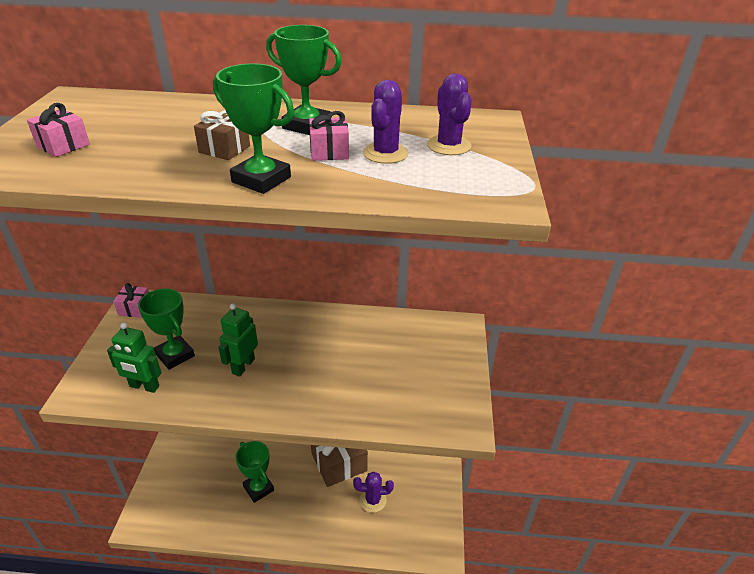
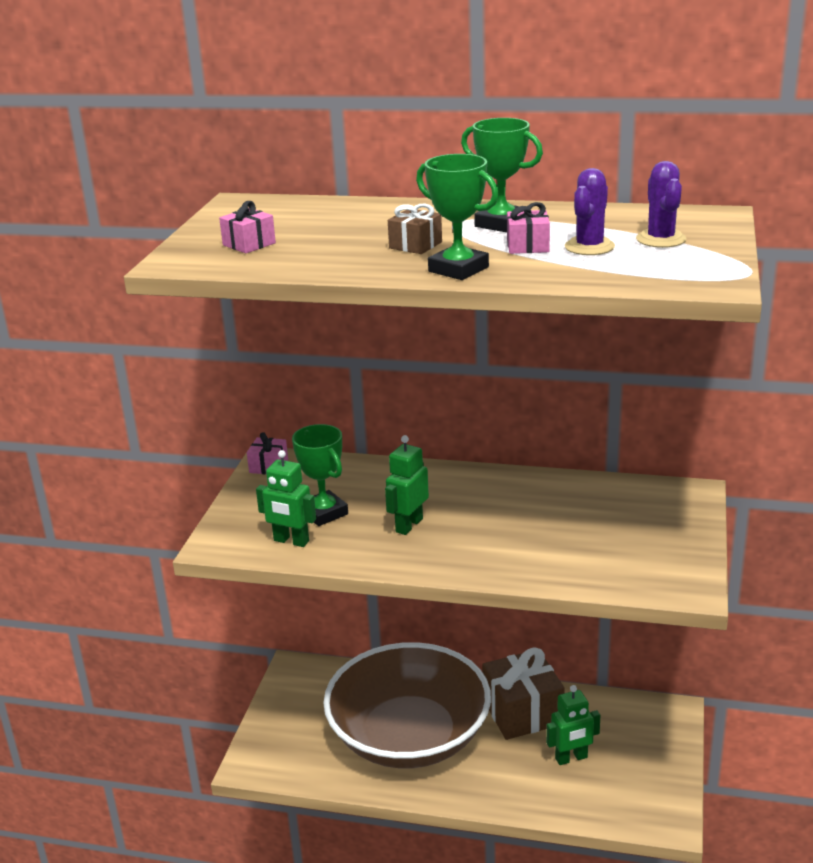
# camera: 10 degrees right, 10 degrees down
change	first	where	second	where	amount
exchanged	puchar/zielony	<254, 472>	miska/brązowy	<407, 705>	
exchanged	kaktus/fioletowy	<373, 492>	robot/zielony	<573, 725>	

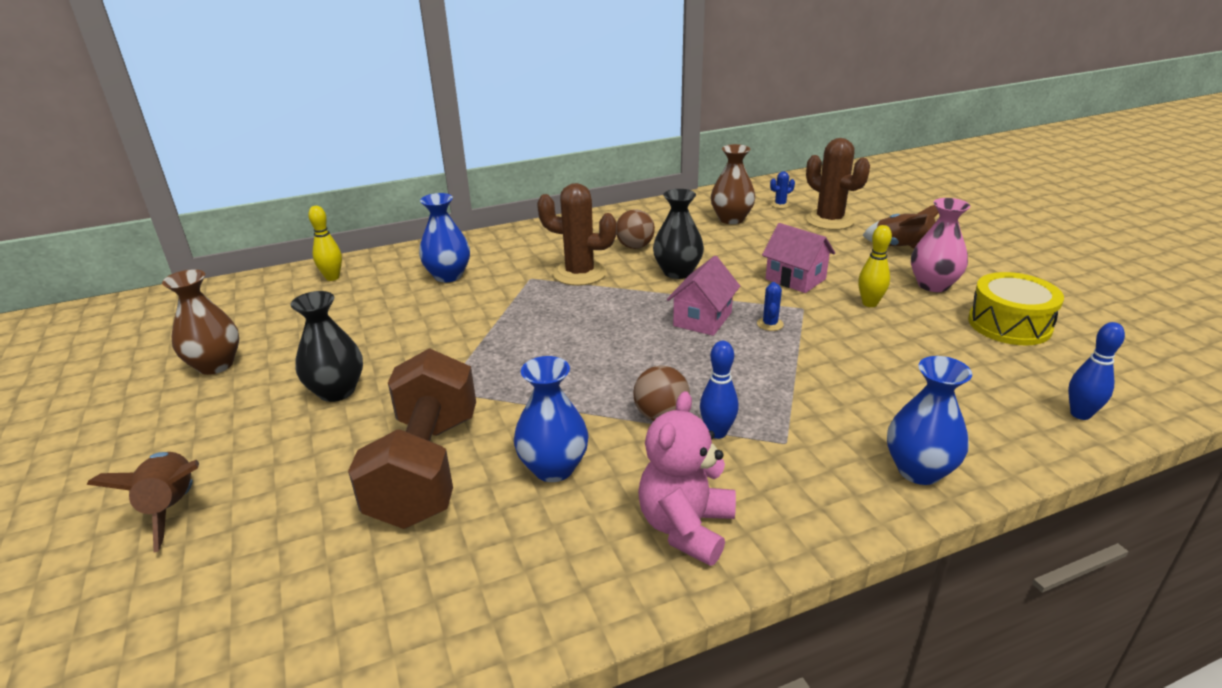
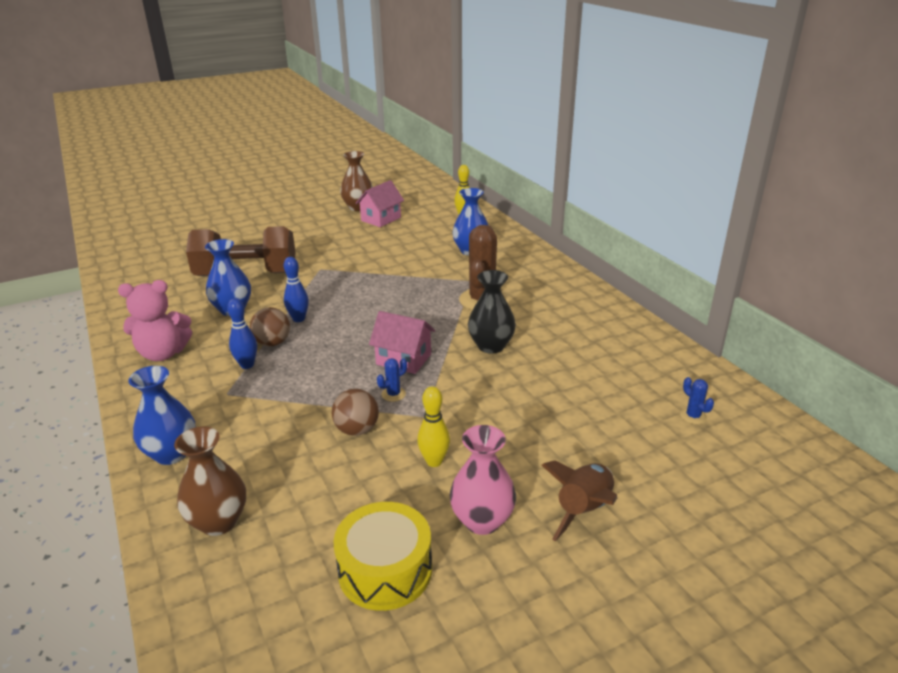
# camera: 85 degrees right, 0 degrees up
change	first	where	second	where	amount
missing	kaktus/brązowy	<838, 184>			
relocated	wazon/brązowy	<733, 184>		<210, 481>	
relocated	piłka/brązowy	<635, 229>		<355, 412>	
relocated	domek/różowy	<798, 258>		<380, 203>	
spun	kaktus/niebieski	<770, 306>		<392, 380>	45 degrees counterclockwise
missing	wazon/czarny	<327, 346>			
relocated	kręgiel/niebieski	<1096, 371>		<296, 289>	
spun	miś/różowy	<687, 478>		<155, 320>	150 degrees clockwise
missing	rakieta/brązowy	<143, 502>			

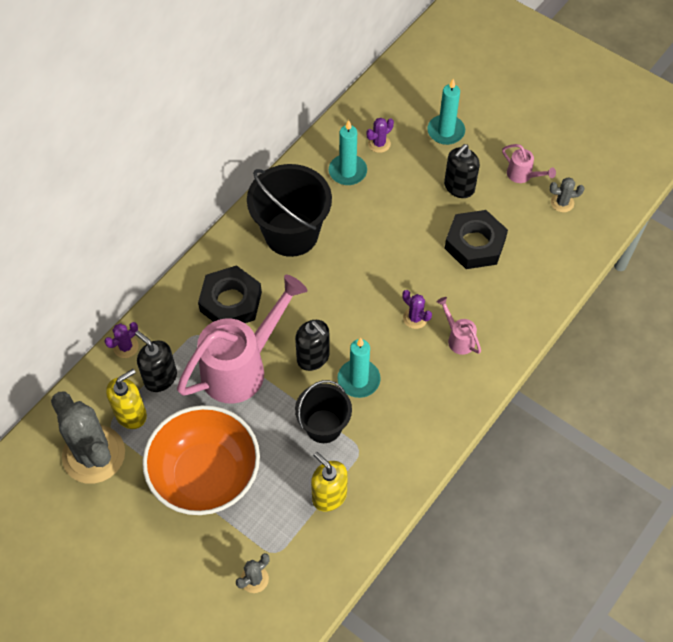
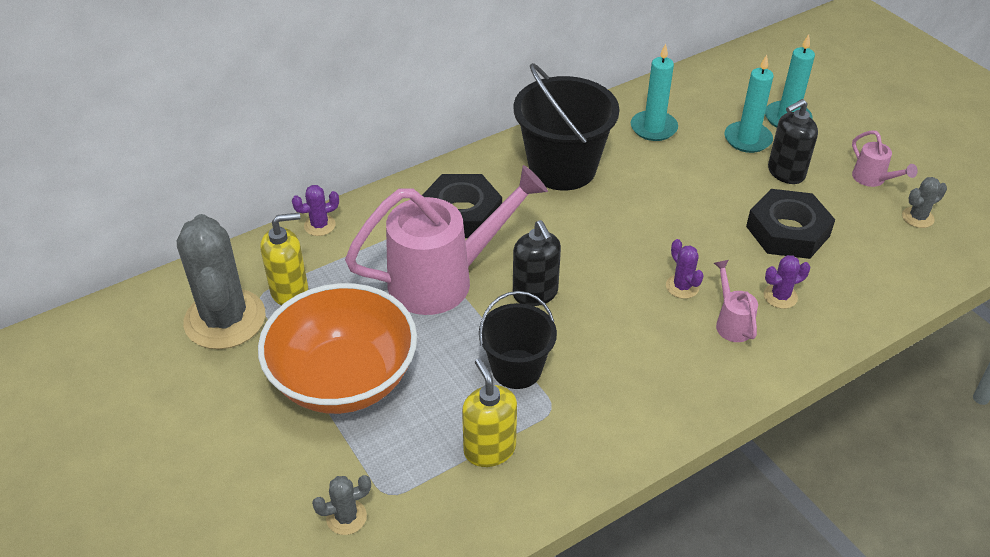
# camera: 20 degrees right, 15 degrees down
change	first	where	second	where	amount
relocated	kaktus/fioletowy	<380, 135>		<787, 282>	
spun	kaktus/szary	<566, 194>		<924, 202>	45 degrees counterclockwise
missing	dozownik mydła/czarny	<156, 361>			
relocated	świeca/turkusowy	<359, 368>		<749, 104>	

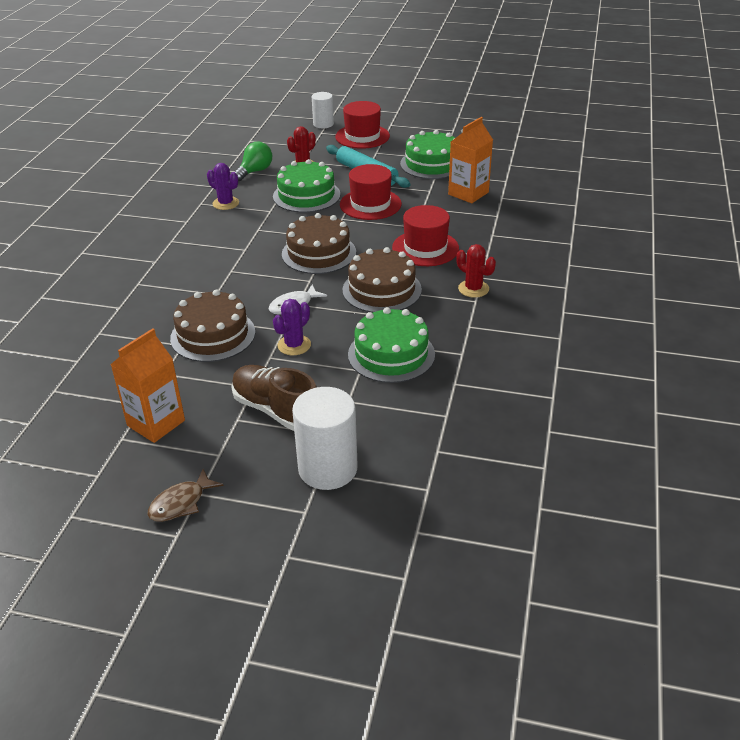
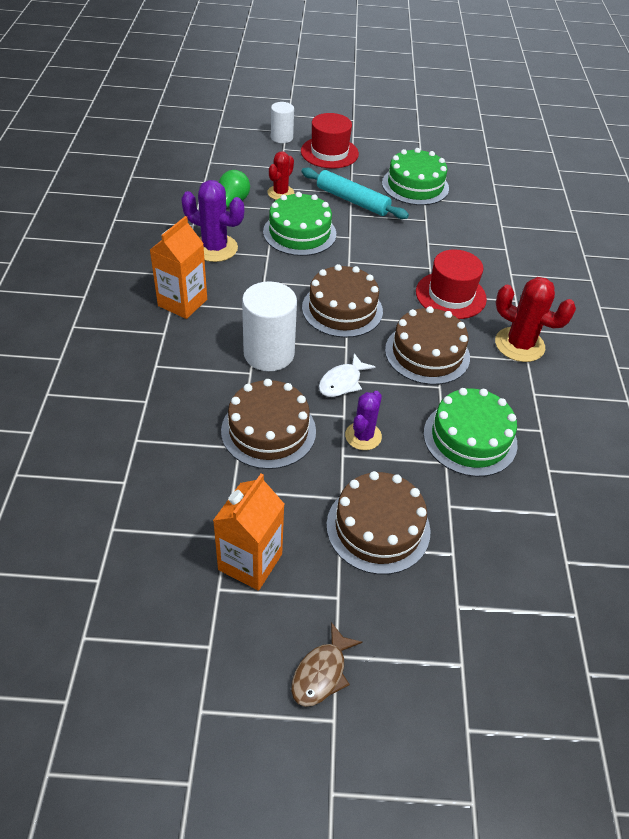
# camera: 15 degrees left, 10 degrees up
change	first	where	second	where	amount
relocated	karton mleka/pomarańczowy	<470, 160>		<178, 267>	
size	kaktus/fioletowy	<223, 186>		<212, 221>	x1.54
missing	kapelusz/czerwony	<371, 192>			
size	kaktus/czerwony	<476, 271>		<535, 319>	x1.54
exchanged	but/brązowy	<274, 398>	tort/brązowy	<378, 523>	
relocated	walec/biały	<325, 438>		<269, 326>	

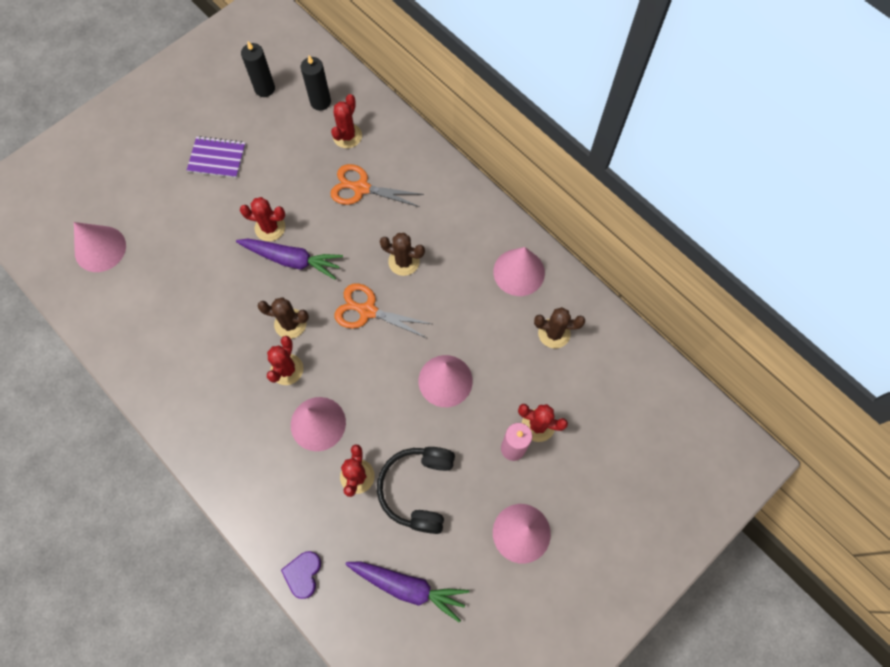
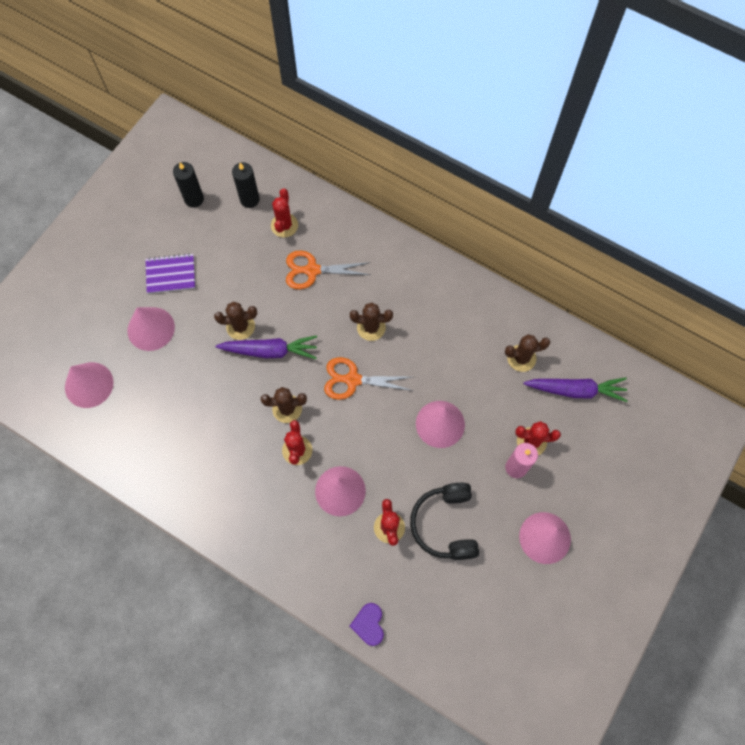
# camera: 15 degrees left, 0 degrees up
change	first	where	second	where	amount
colour	kaktus/czerwony	<262, 219>	kaktus/brązowy	<235, 321>	
relocated	stożek/różowy	<519, 271>		<151, 329>	
relocated	marchewka/fioletowy	<407, 592>		<575, 389>	

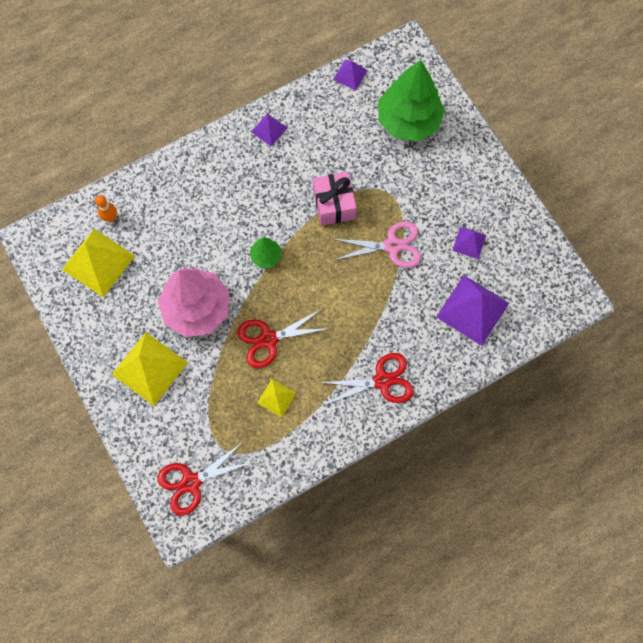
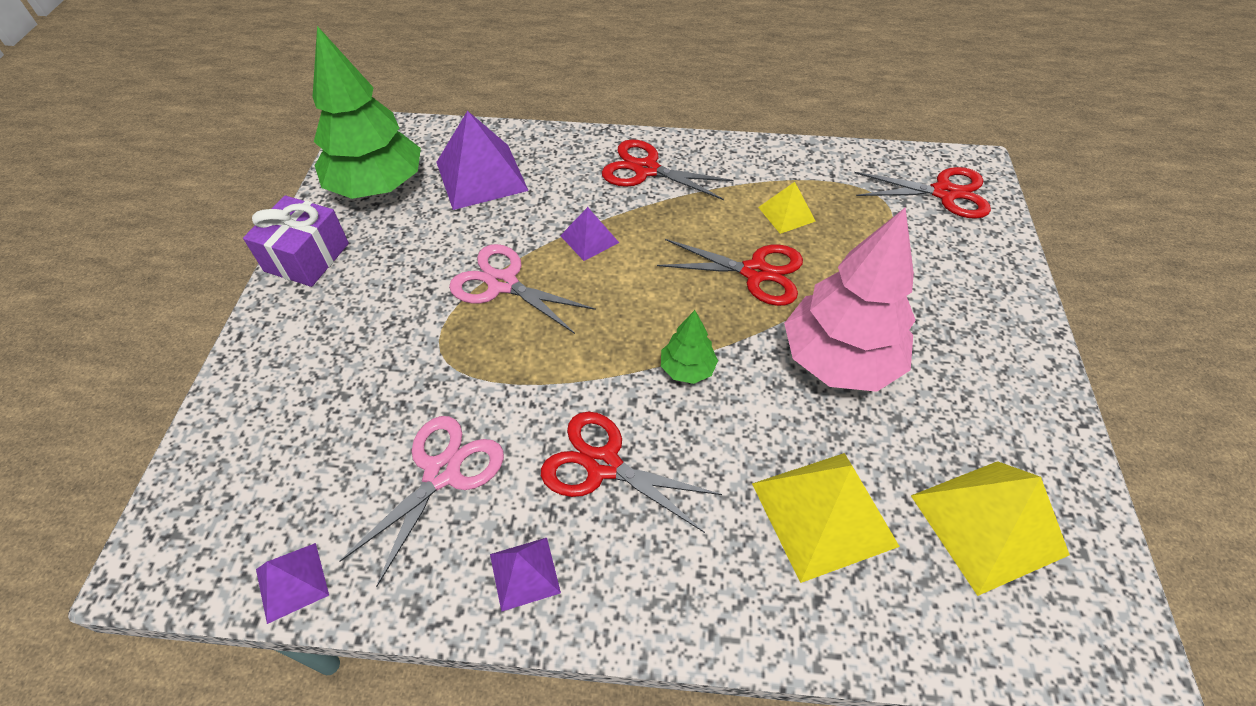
# camera: 145 degrees left, 20 degrees down
change	first	where	second	where	amount
relocated	drzewko/zielony	<411, 100>		<366, 112>	
missing	prezent/różowy	<335, 199>			
missing	kręgiel/pomarańczowy	<106, 208>			
relocated	piramida/fioletowy	<469, 243>		<589, 234>	
relocated	piramida/żółty	<150, 369>		<826, 518>	
appeared			prezent/fioletowy	<296, 241>	
appeared			nożyczki/czerwony	<631, 472>	
appeared			nożyczki/różowy	<421, 501>	

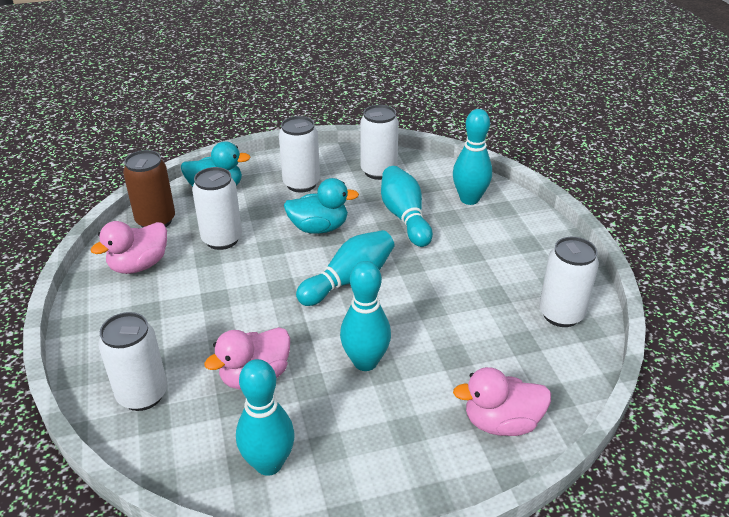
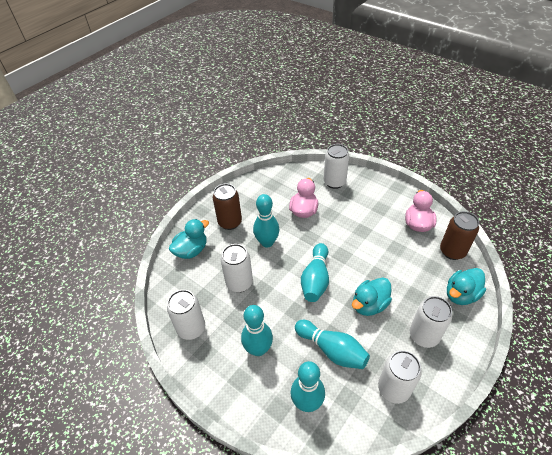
# camera: 145 degrees right, 10 degrees up
change	first	where	second	where	amount
relocated	puszka/biały	<217, 208>		<237, 268>	
relocated	kręgiel/turkusowy	<265, 417>		<257, 330>	
colour	kaczka/różowy	<502, 401>	kaczka/turkusowy	<189, 239>	
appeared			puszka/brązowy	<227, 207>	

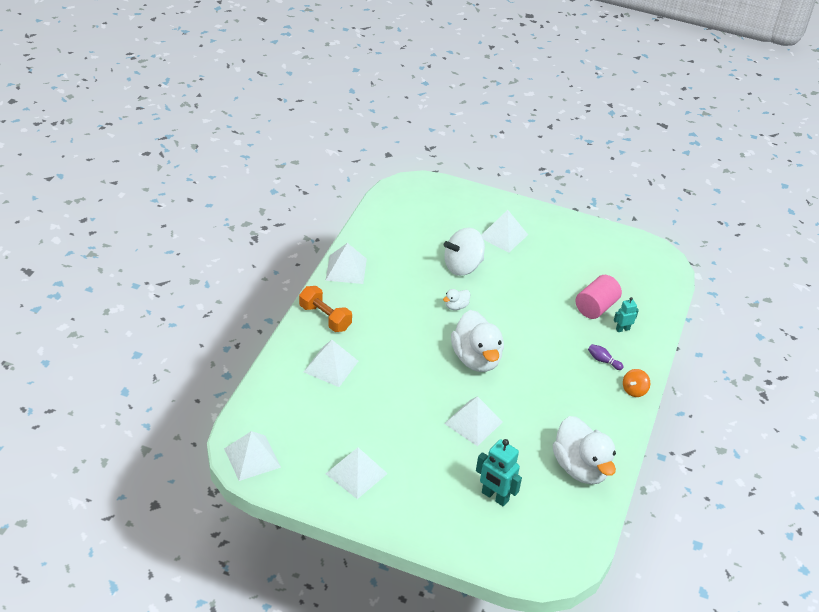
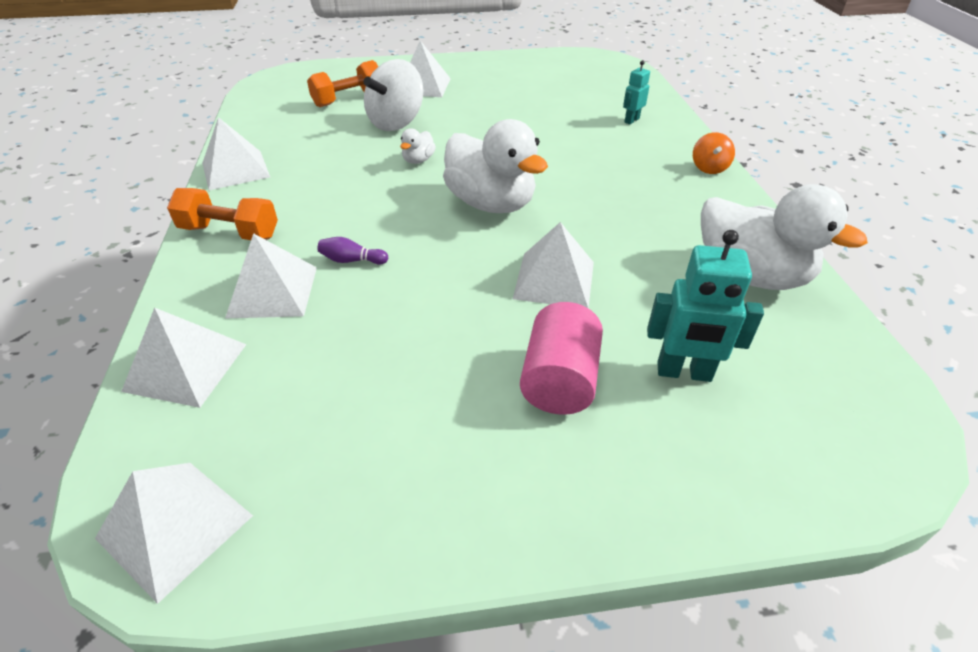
# camera: 25 degrees left, 0 degrees up
change	first	where	second	where	amount
relocated	walec/różowy	<599, 297>		<561, 358>	
relocated	kręgiel/fioletowy	<606, 357>		<352, 251>	
relocated	piramida/biały	<357, 473>		<184, 358>	
appeared			hantel/pomarańczowy	<342, 83>	

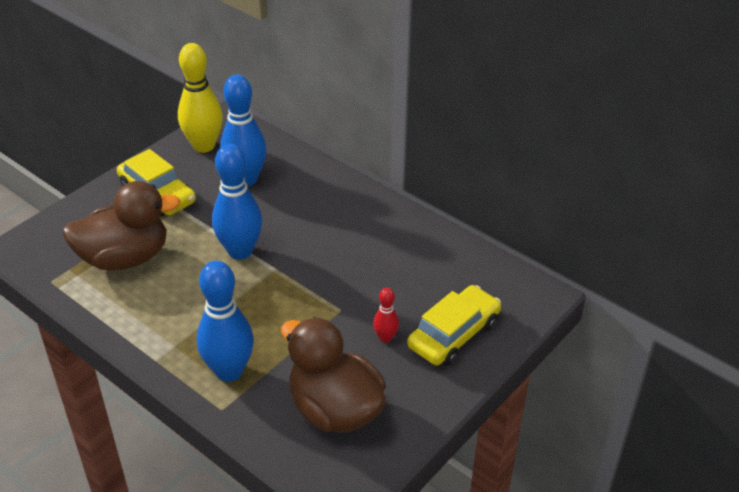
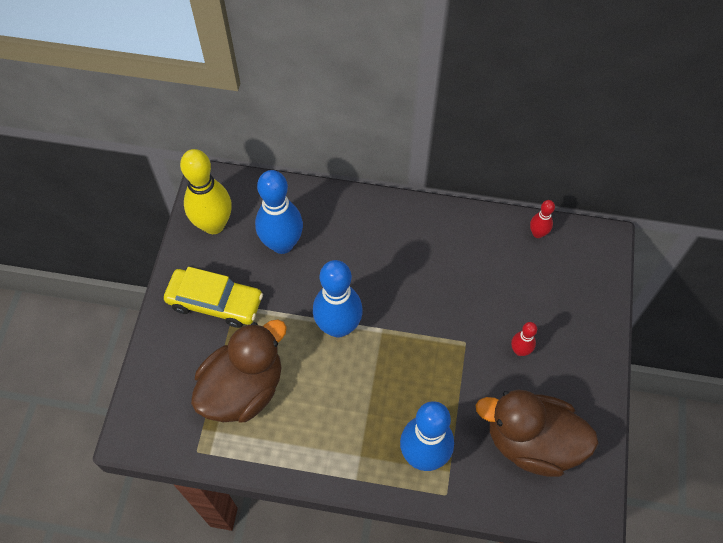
# camera: 30 degrees left, 20 degrees up
change	first	where	second	where	amount
missing	samochód/żółty	<454, 325>			
appeared			kręgiel/czerwony	<542, 219>	

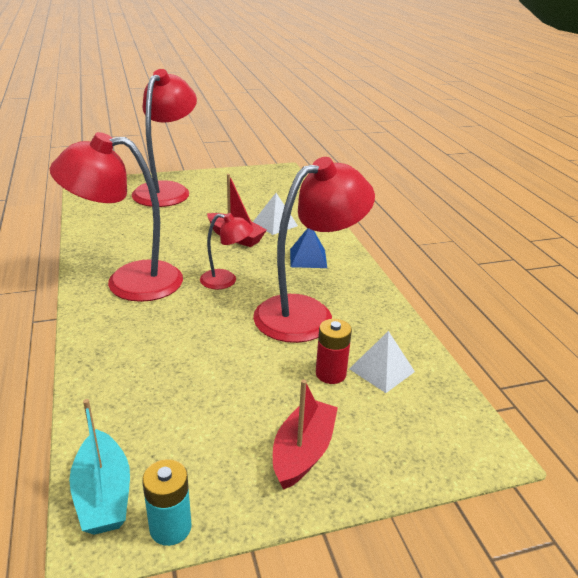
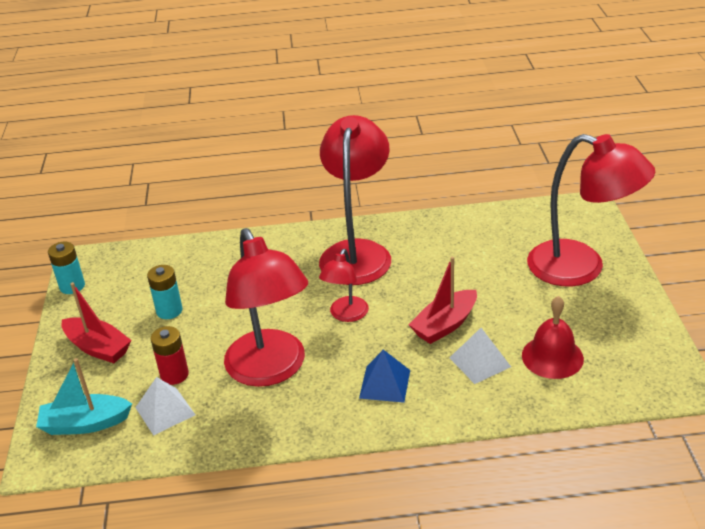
# camera: 105 degrees right, 5 degrees up
change	first	where	second	where	amount
relocated	łódka/turkusowy	<99, 467>		<84, 396>	
appeared			bateria/turkusowy	<164, 292>	
appeared			dzwonek/czerwony	<553, 337>	

